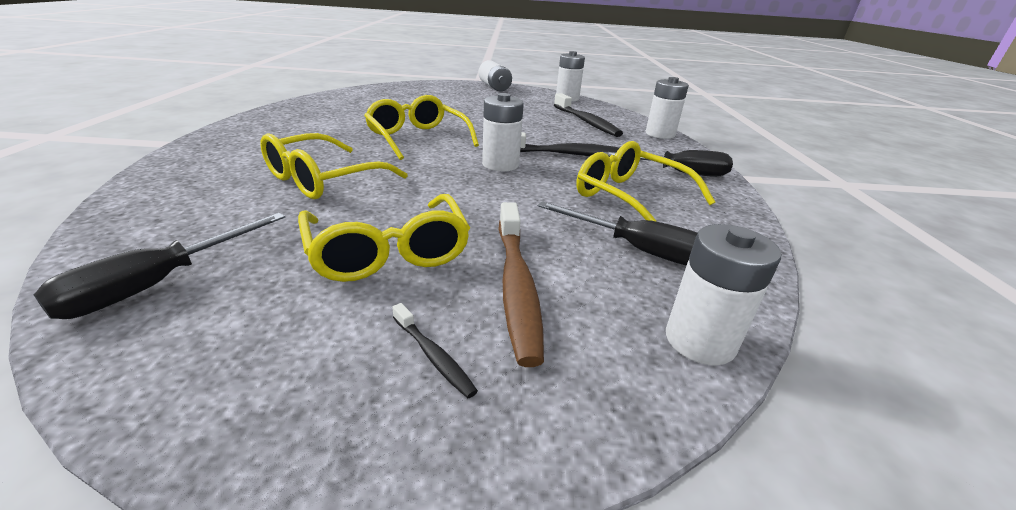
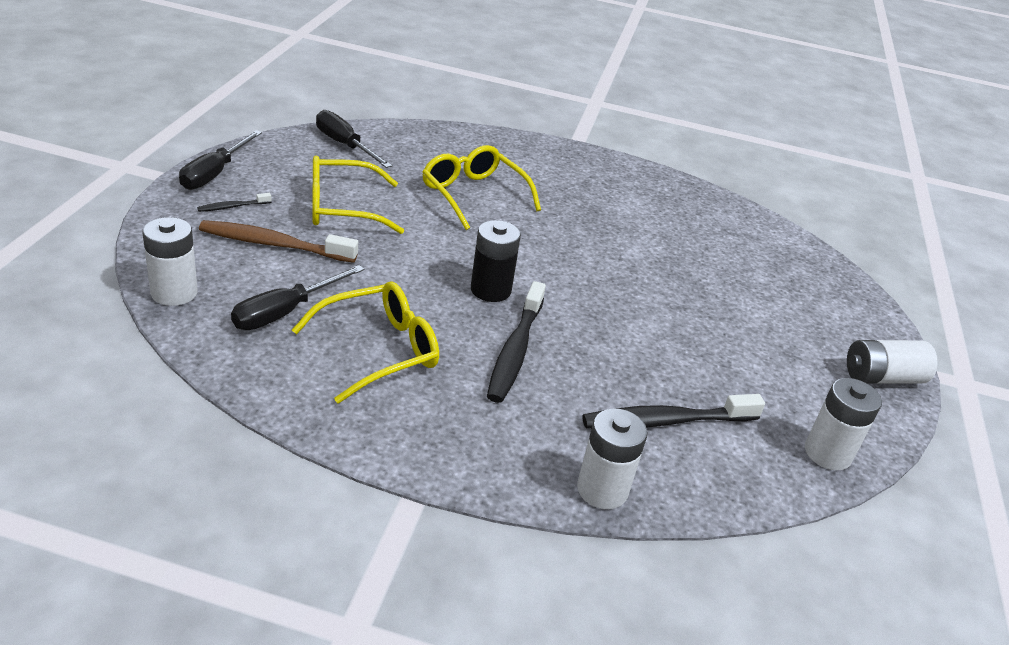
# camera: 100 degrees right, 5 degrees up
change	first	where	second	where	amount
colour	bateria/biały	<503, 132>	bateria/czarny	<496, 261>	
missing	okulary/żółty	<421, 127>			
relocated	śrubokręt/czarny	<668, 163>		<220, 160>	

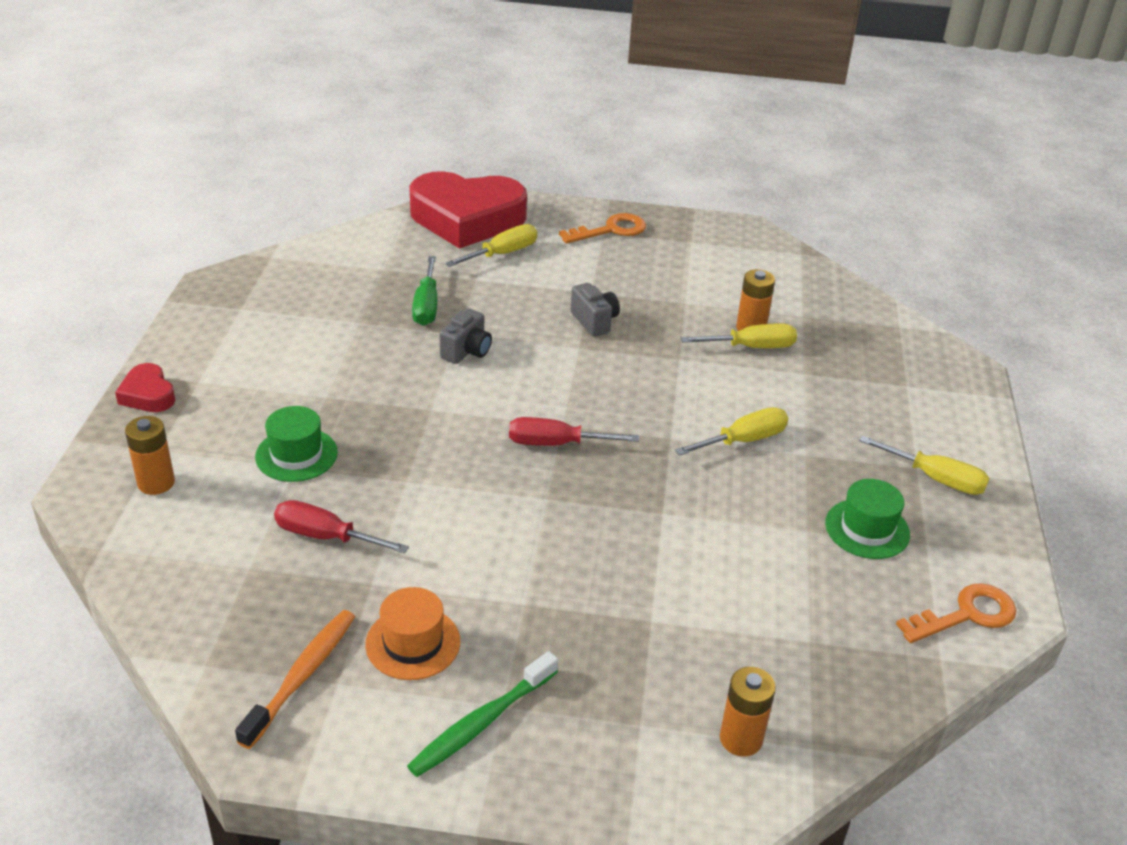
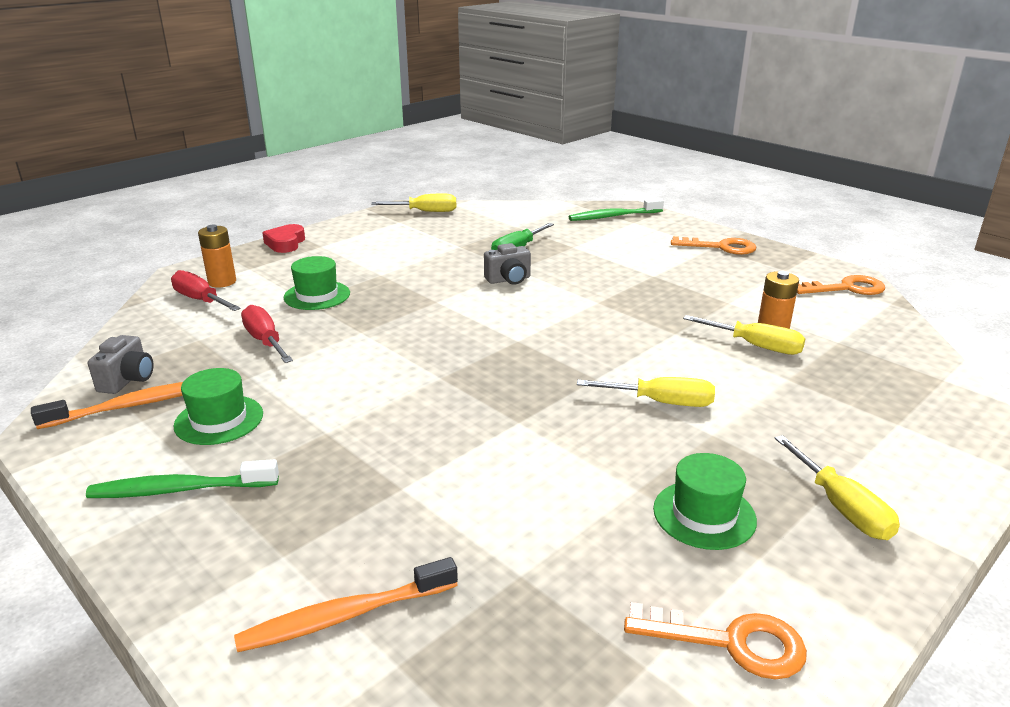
# camera: 40 degrees right, 10 degrees down
change	first	where	second	where	amount
exchanged	serce/czerwony	<468, 210>	szczoteczka do zębów/zielony	<616, 209>	
relocated	śrubokręt/żółty	<491, 245>		<413, 202>	
relocated	aparat fotograficzny/szary	<595, 310>		<121, 364>	
relocated	śrubokręt/czerwony	<574, 431>		<206, 290>	
colour	kapelusz/pomarańczowy	<412, 633>	kapelusz/zielony	<218, 406>	
exchanged	bateria/pomarańczowy	<748, 712>	szczoteczka do zębów/pomarańczowy	<346, 604>	
appeared			klucz/pomarańczowy	<841, 285>	

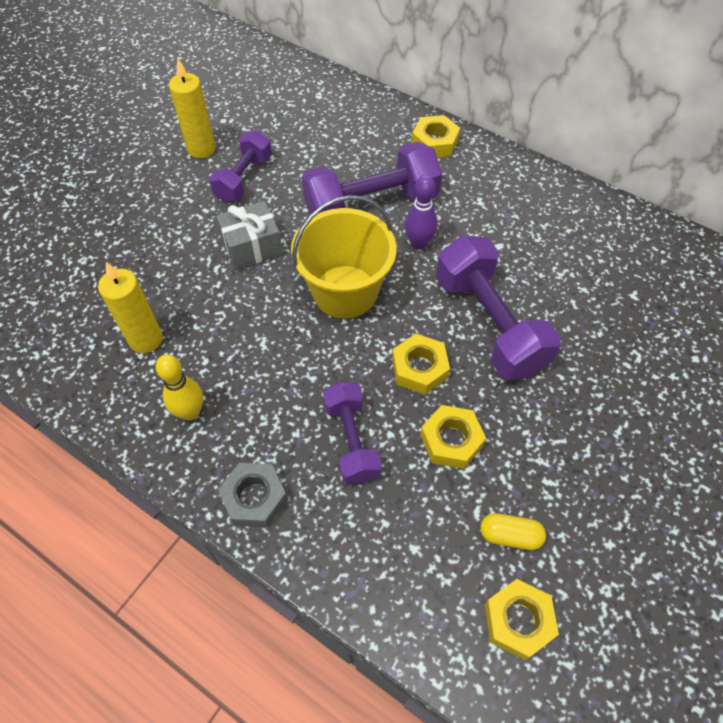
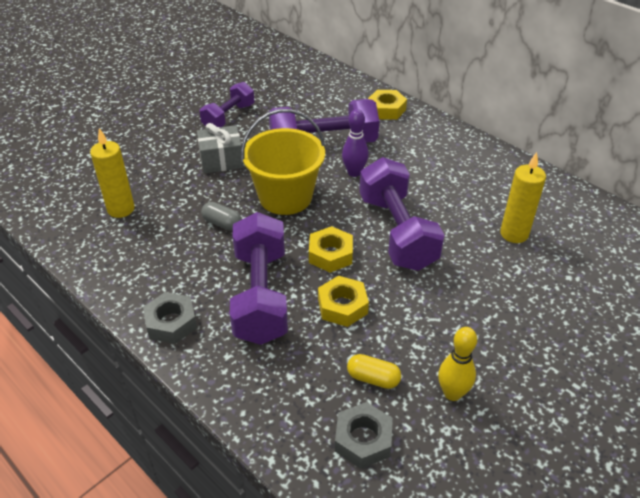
# camera: 10 degrees right, 15 degrees down
change	first	where	second	where	amount
relocated	świeca/żółty	<192, 108>		<523, 197>	
relocated	kręgiel/żółty	<179, 387>		<457, 364>	
size	hantel/fioletowy	<352, 433>		<259, 278>	x1.65
colour	nakrętka/żółty	<522, 619>	nakrętka/szary	<364, 435>	
appeared			kapsułka/szary	<221, 216>	

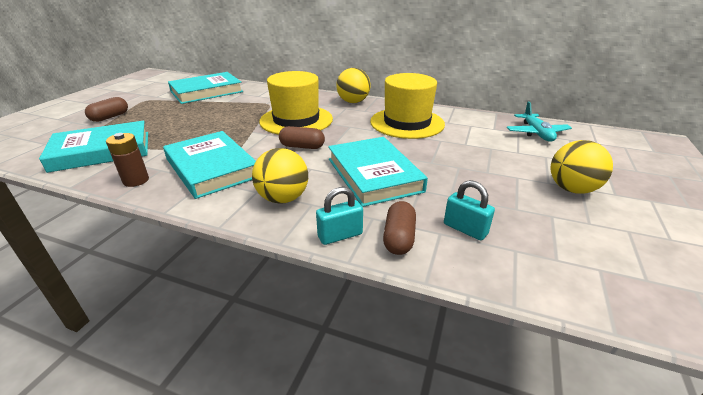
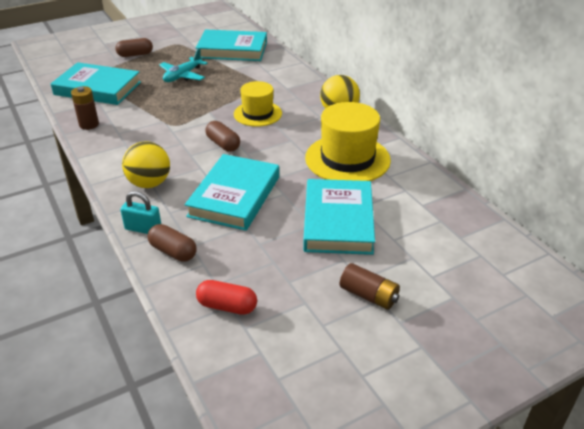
# camera: 40 degrees right, 5 degrees up
change	first	where	second	where	amount
size	kapelusz/żółty	<296, 103>		<258, 104>	x0.63
relocated	samolot/turkusowy	<539, 121>		<183, 65>	
relocated	książka/turkusowy	<209, 165>		<339, 217>	
exchanged	piłka/żółty	<581, 167>	bateria/brązowy	<370, 286>	
missing	kłódka/turkusowy	<469, 210>			
spun	kapsułka/brązowy	<399, 228>		<172, 243>	75 degrees clockwise
appeared			kapsułka/czerwony	<226, 297>	

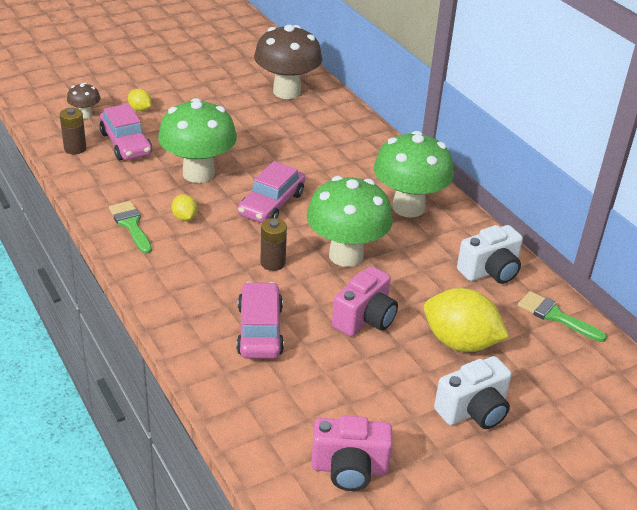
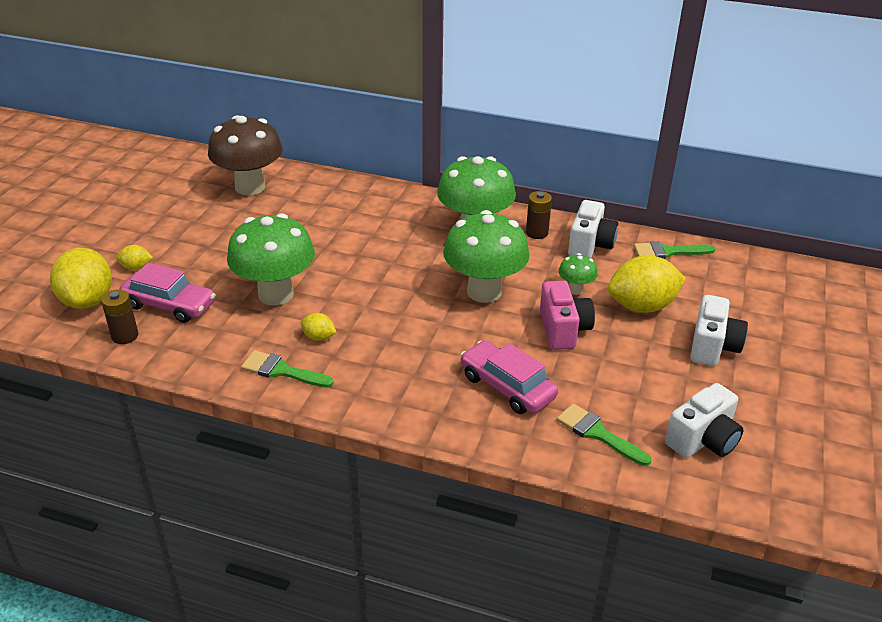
# camera: 40 degrees left, 0 degrees up
change	first	where	second	where	amount
exchanged	grzyb/brązowy	<83, 101>	cytryna/żółty	<81, 278>	
missing	samochód/różowy	<271, 192>			
relocated	bateria/brązowy	<273, 244>		<539, 215>	
colour	aparat fotograficzny/różowy	<351, 453>	aparat fotograficzny/biały	<704, 420>	
appeared			grzyb/zielony	<578, 274>	
appeared			pędzel/zielony	<603, 434>	

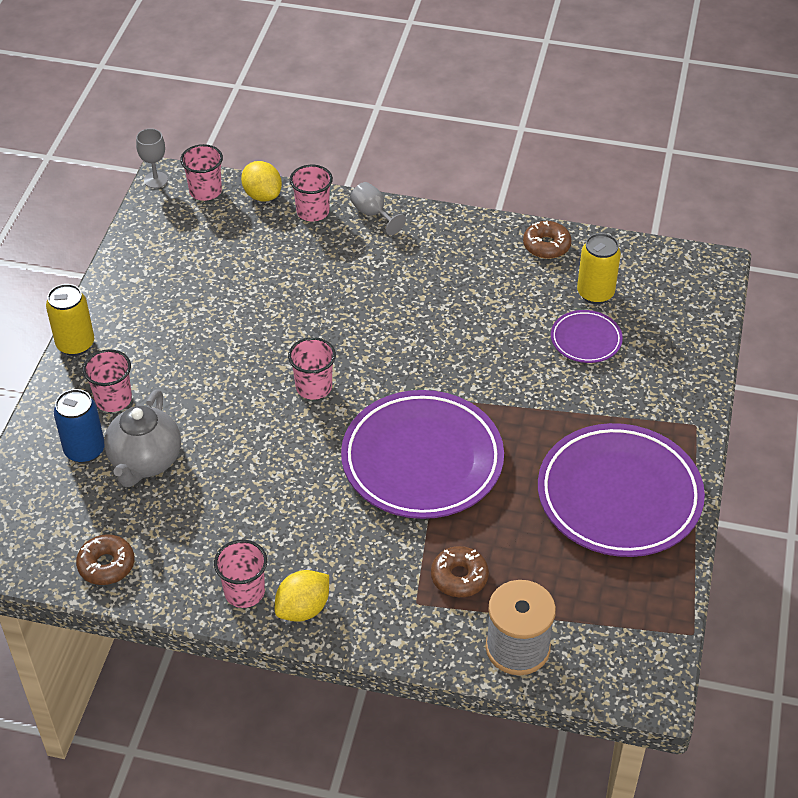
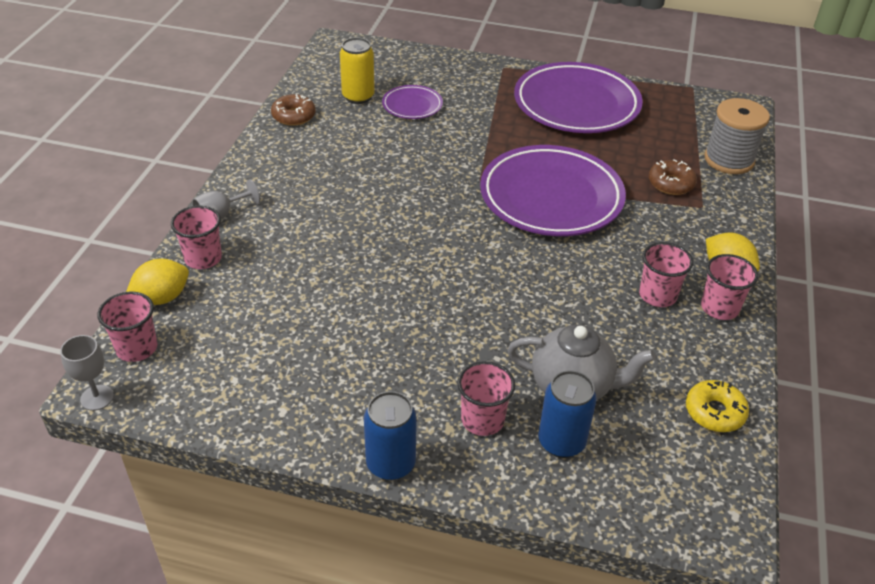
# camera: 90 degrees left, 5 degrees down
change	first	where	second	where	amount
colour	puszka/żółty	<70, 320>	puszka/niebieski	<390, 436>	
relocated	szklanka/różowy	<312, 368>		<666, 274>	
colour	donut/brązowy	<105, 559>	donut/żółty	<717, 406>	

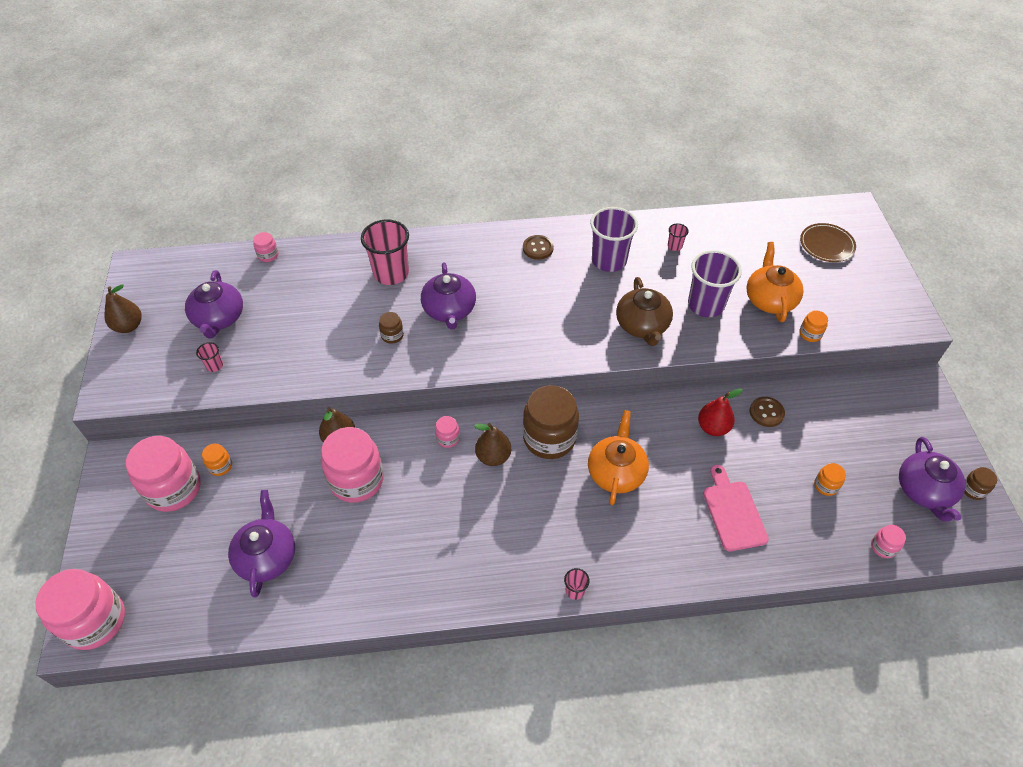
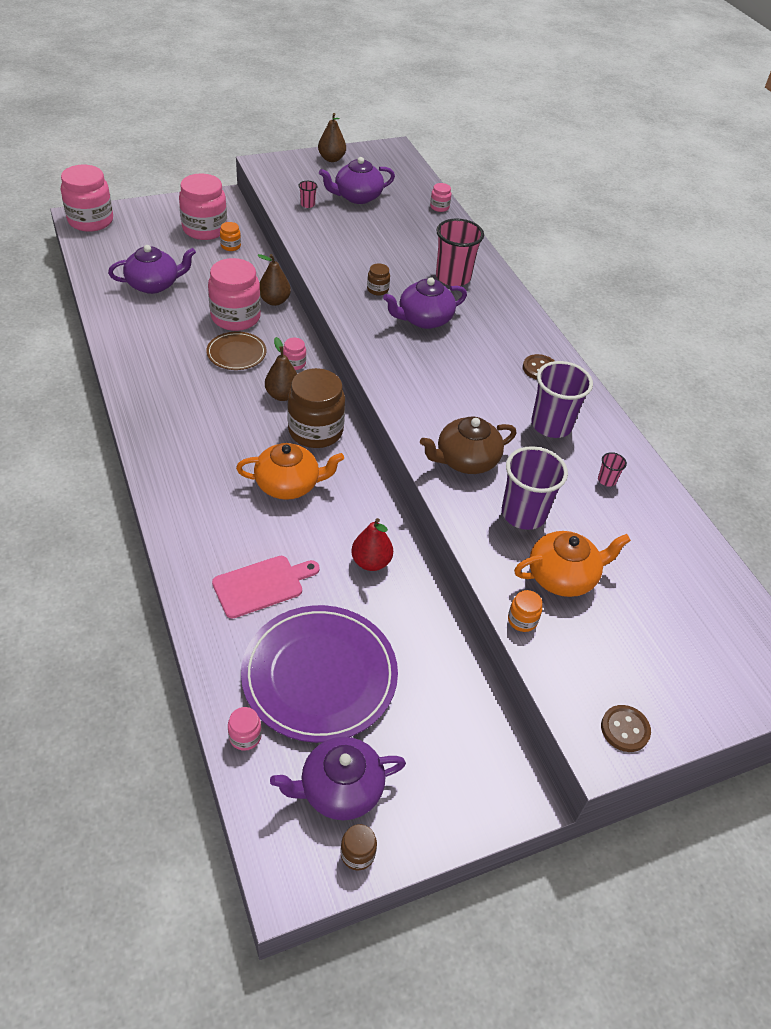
# camera: 70 degrees right, 5 degrees down
change	first	where	second	where	amount
relocated	talerz/brązowy	<828, 242>		<236, 351>	
relocated	guzik/brązowy	<767, 412>		<626, 728>	
exchanged	słoik/pomarańczowy	<830, 479>	talerz/fioletowy	<319, 674>	
missing	szklanka/różowy	<577, 584>			

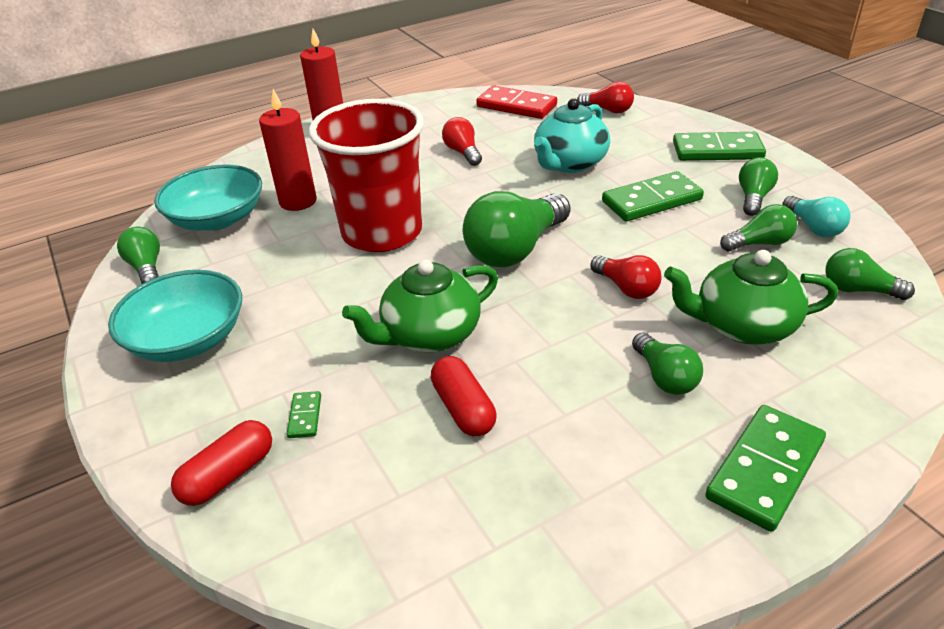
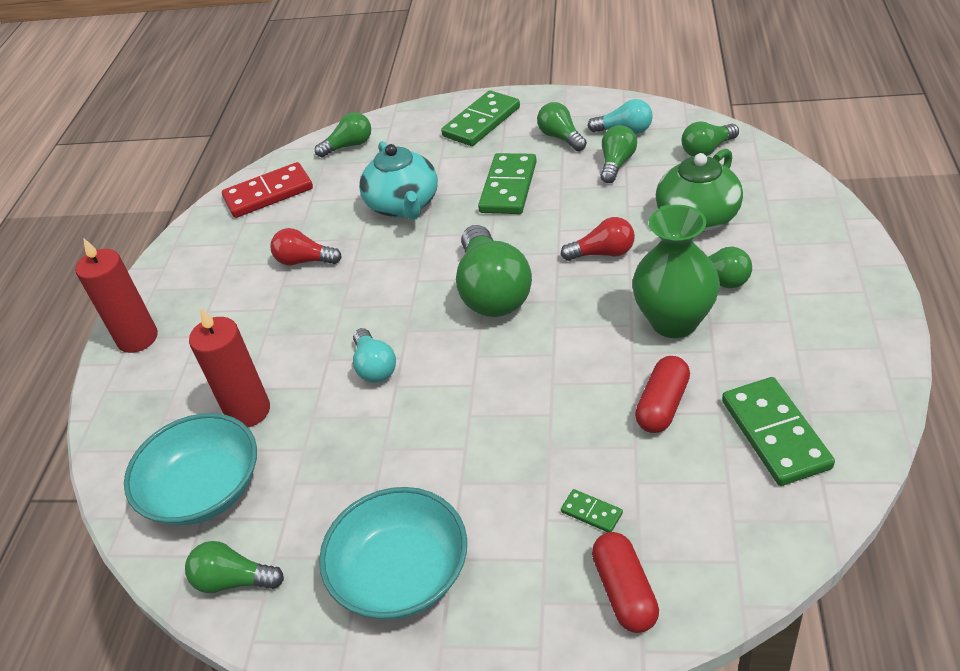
# camera: 50 degrees left, 5 degrees up
change	first	where	second	where	amount
colour	żarówka/czerwony	<605, 98>	żarówka/zielony	<343, 134>	
exchanged	szklanka/czerwony	<366, 175>	żarówka/turkusowy	<374, 355>	
missing	imbryk/zielony	<420, 305>			
spun	kapsułka/czerwony	<463, 396>		<662, 394>	75 degrees counterclockwise
relocated	kostka domina/zielony	<765, 468>		<778, 431>	
appeared			wazon/zielony	<676, 271>	

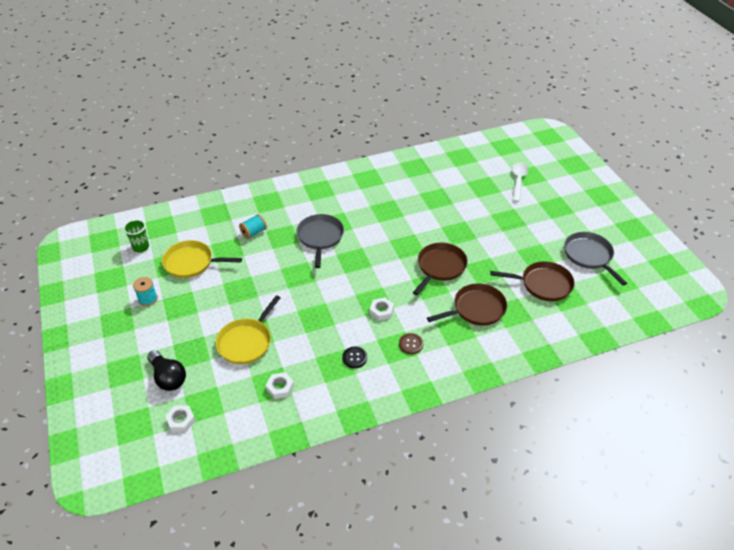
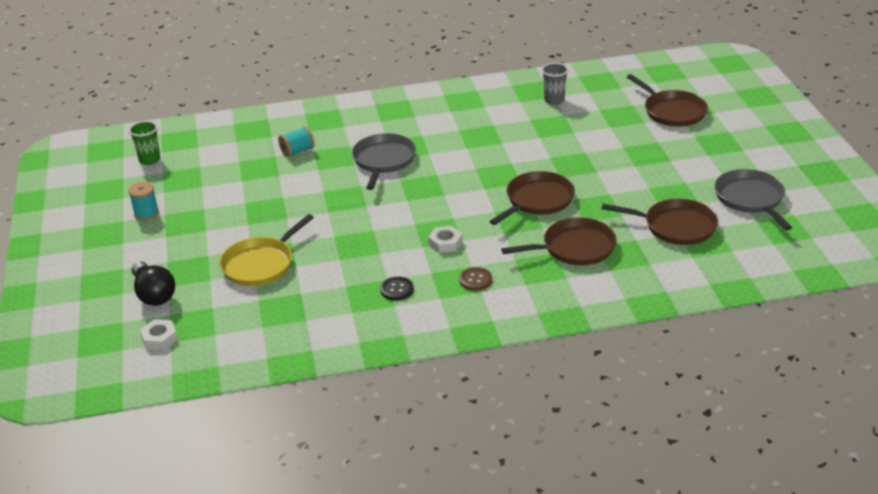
# camera: 10 degrees right, 10 degrees down
change	first	where	second	where	amount
exchanged	łyżka/biały	<520, 182>	patelnia/brązowy	<667, 100>	
missing	patelnia/żółty	<202, 259>			
missing	nakrętka/biały	<280, 385>			
appeared			szklanka/szary	<555, 84>	

